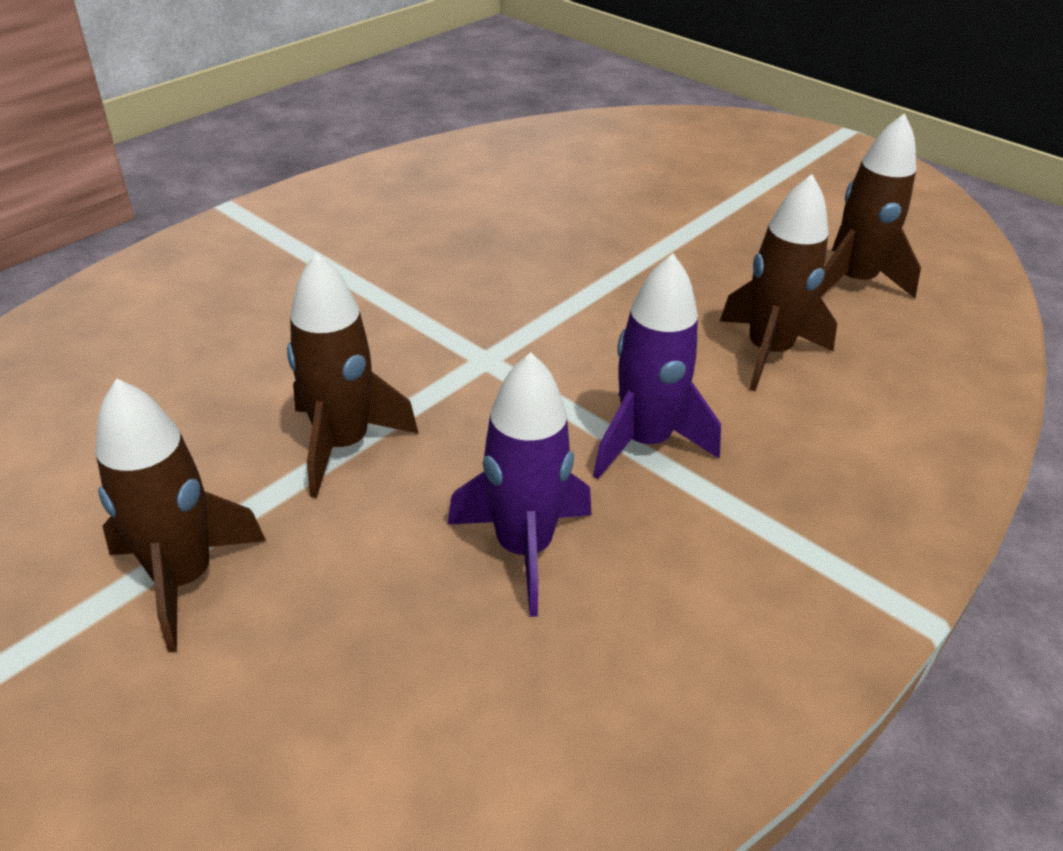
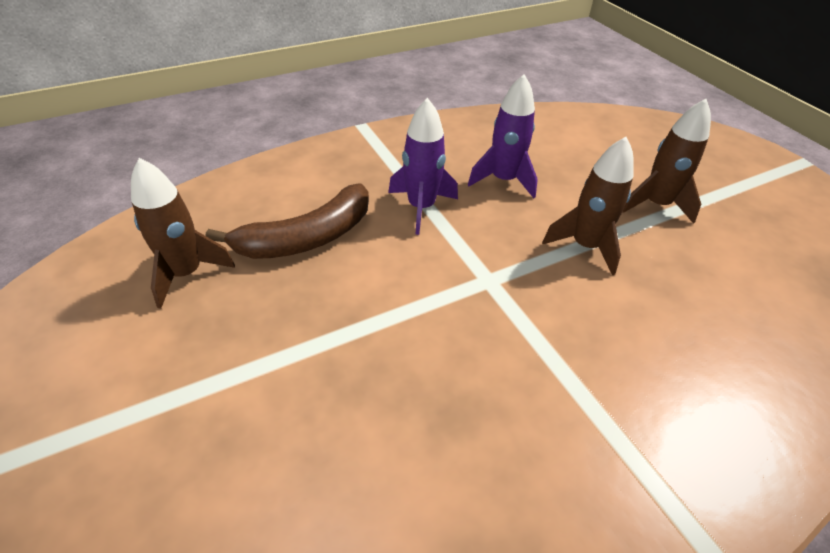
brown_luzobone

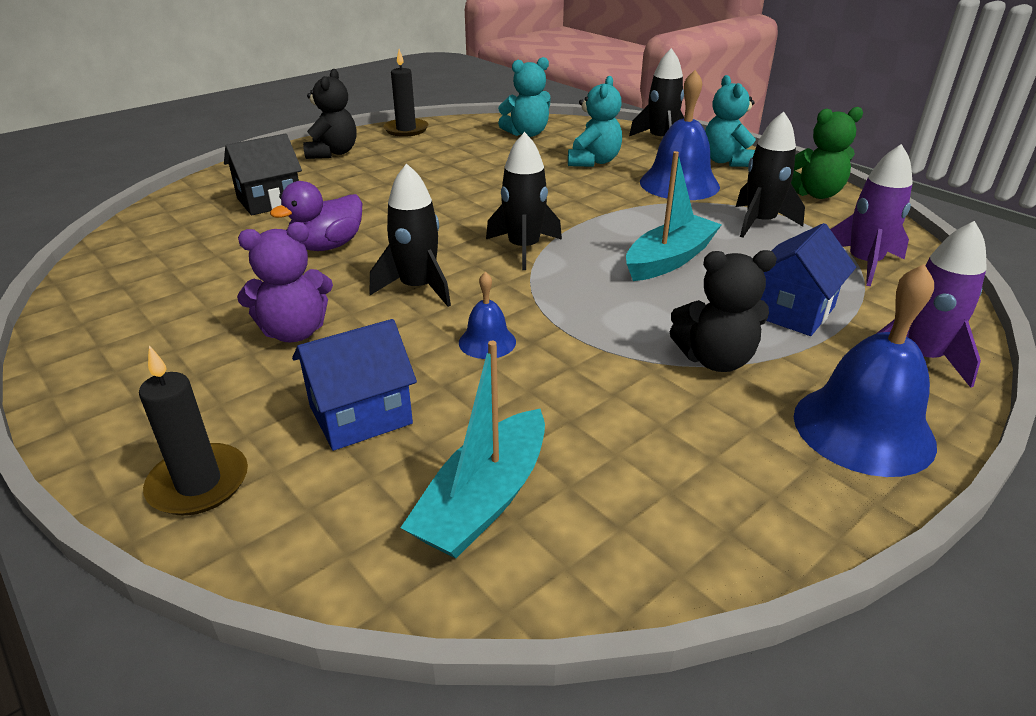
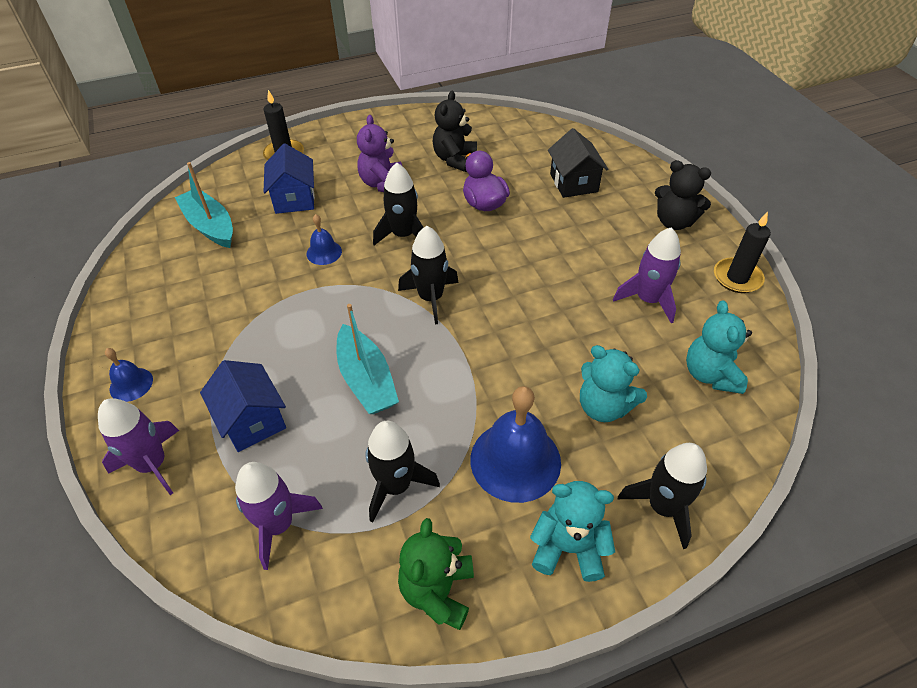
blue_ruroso (1st from left); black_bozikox (1st from left); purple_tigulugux (3rd from left)

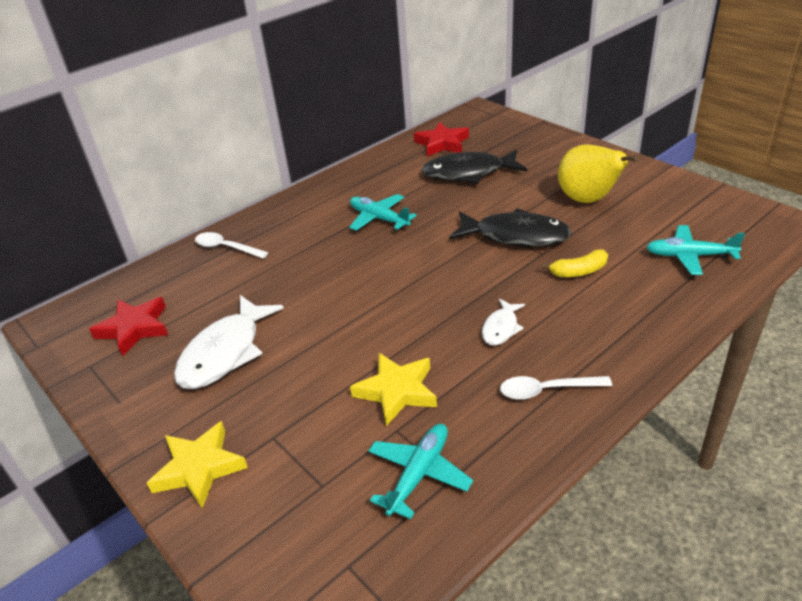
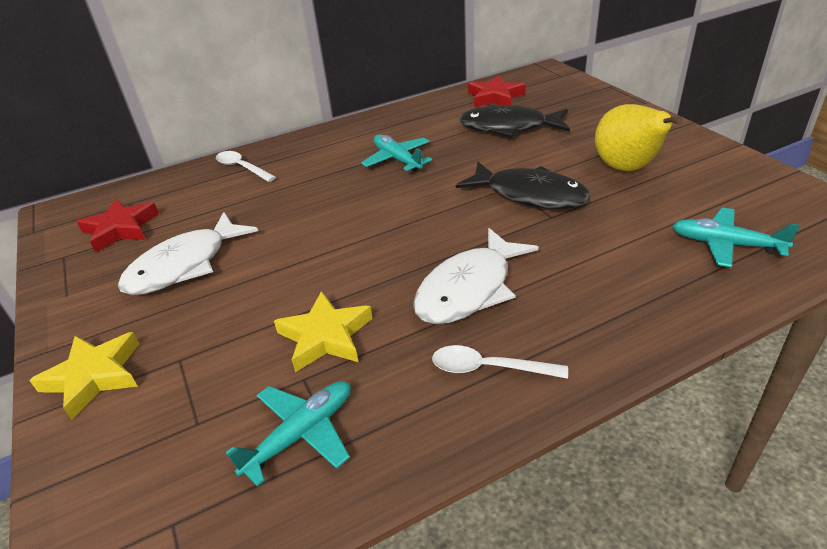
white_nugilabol (2nd from left); yellow_luzobone

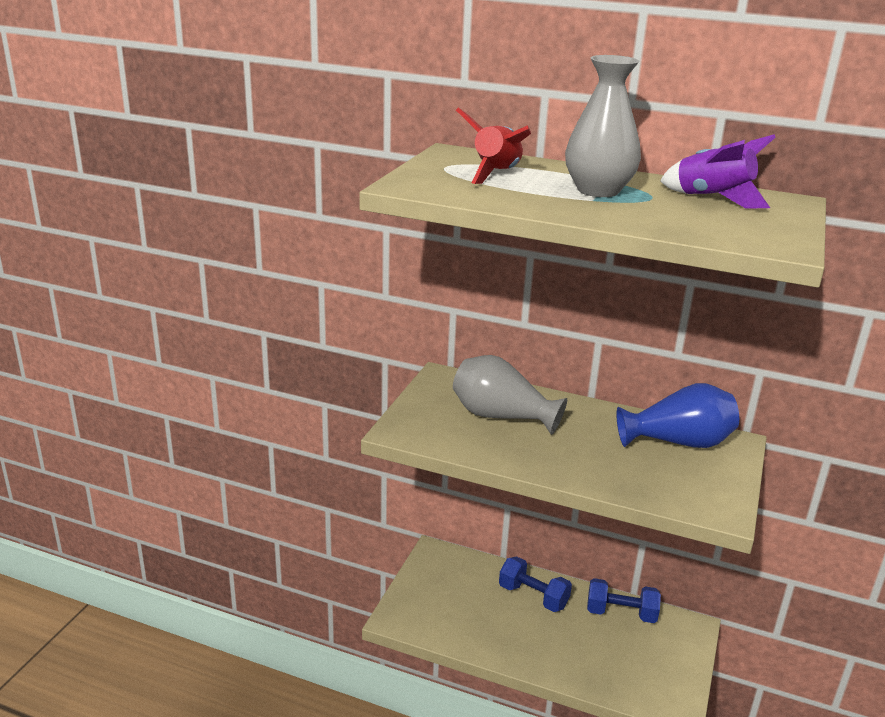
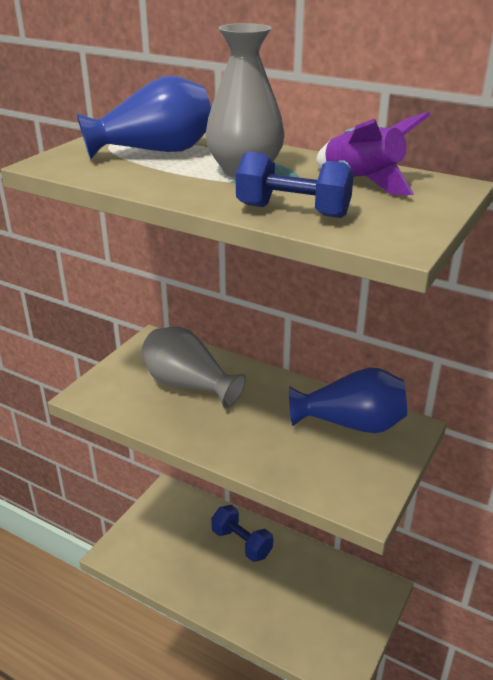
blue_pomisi (1st from left); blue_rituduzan (2nd from left)

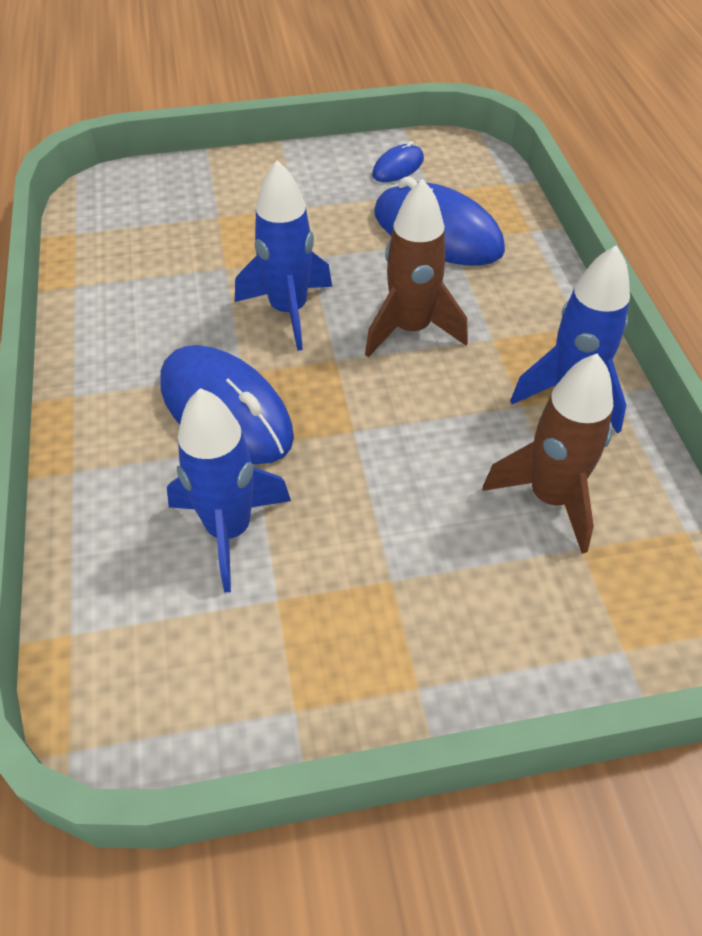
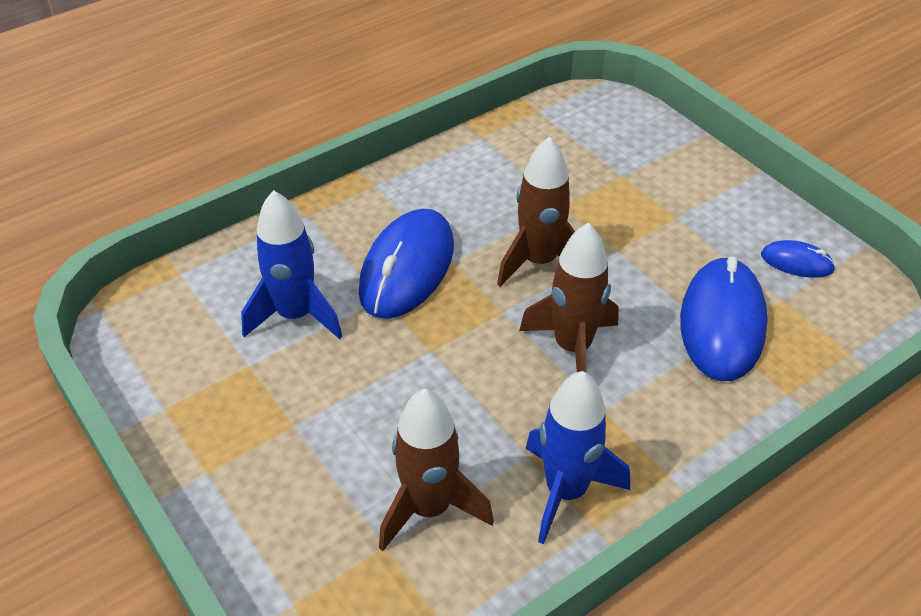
brown_tigulugux (2nd from left)

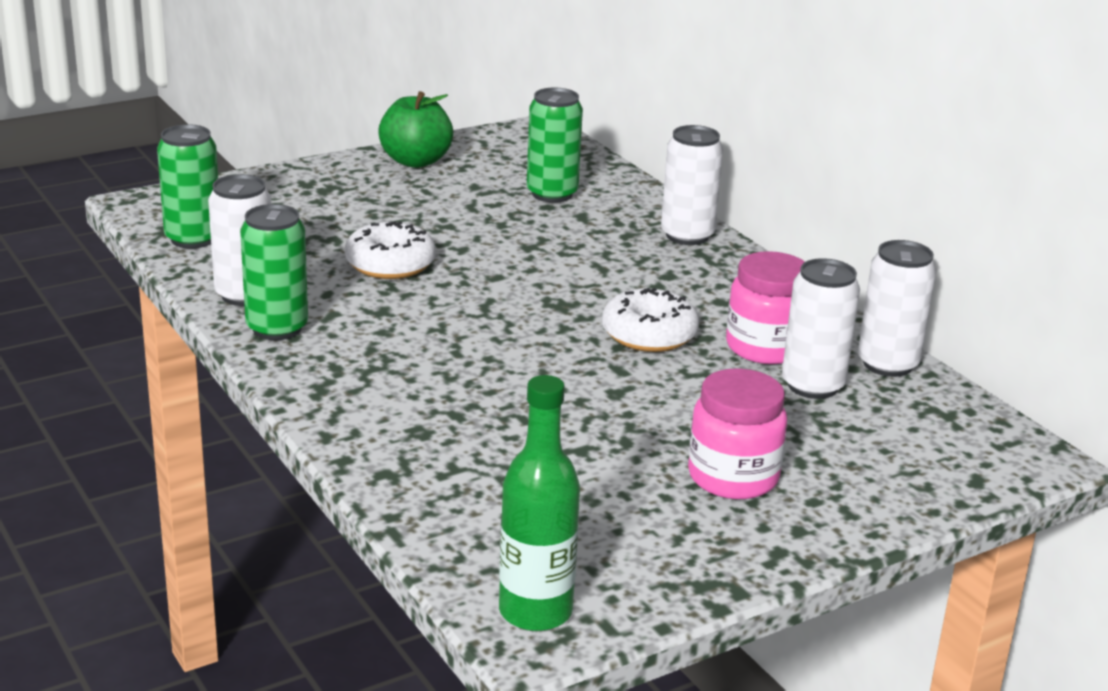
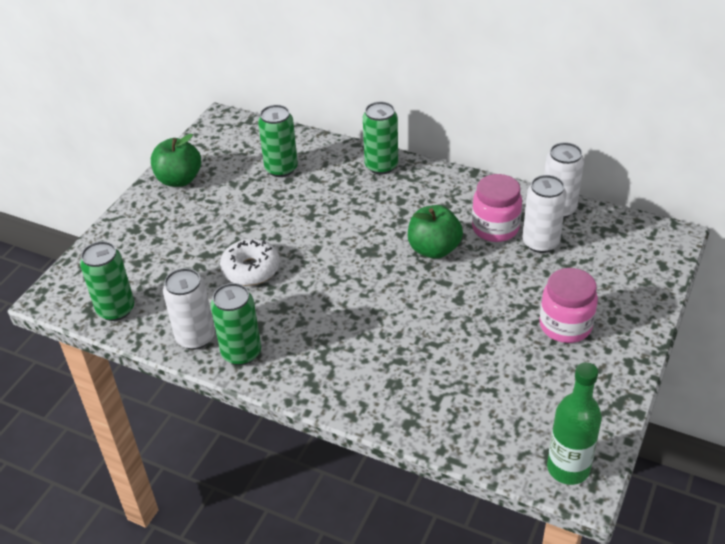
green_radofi (4th from left); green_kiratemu (2nd from left)

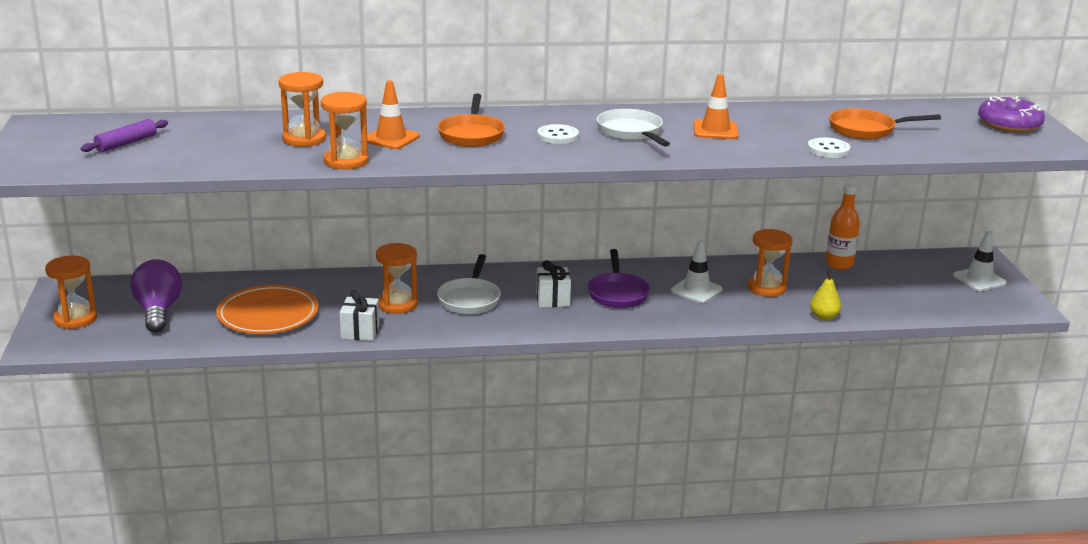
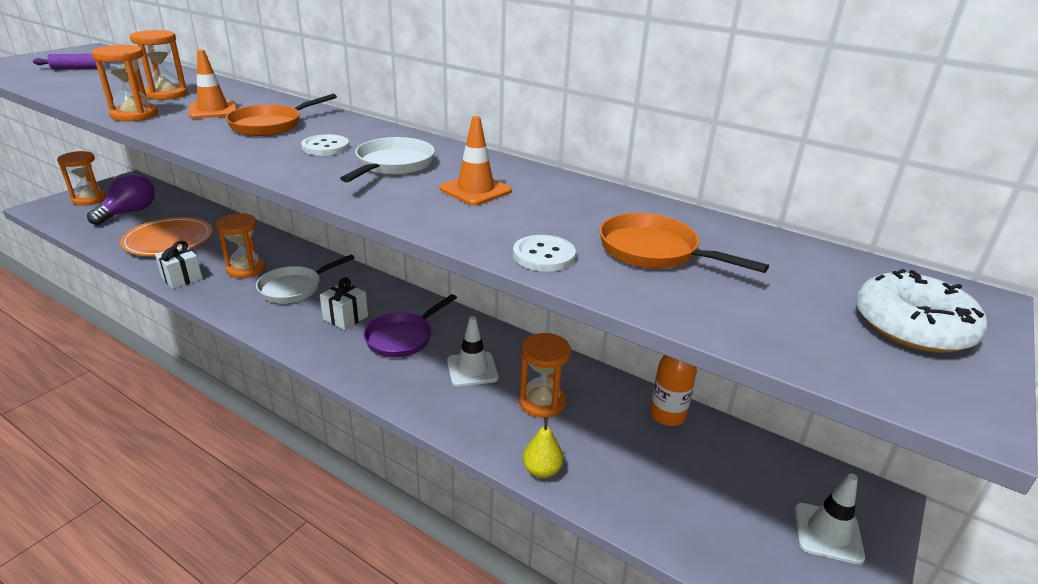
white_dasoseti

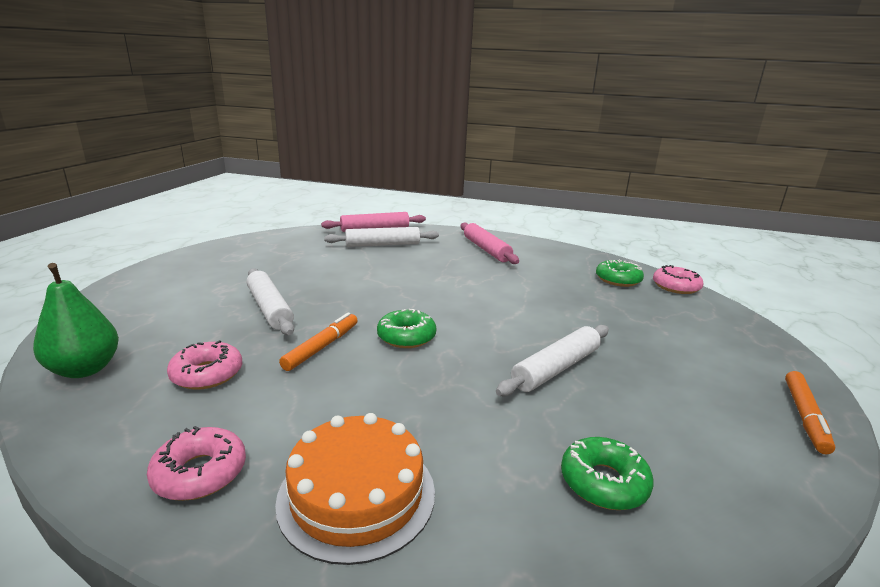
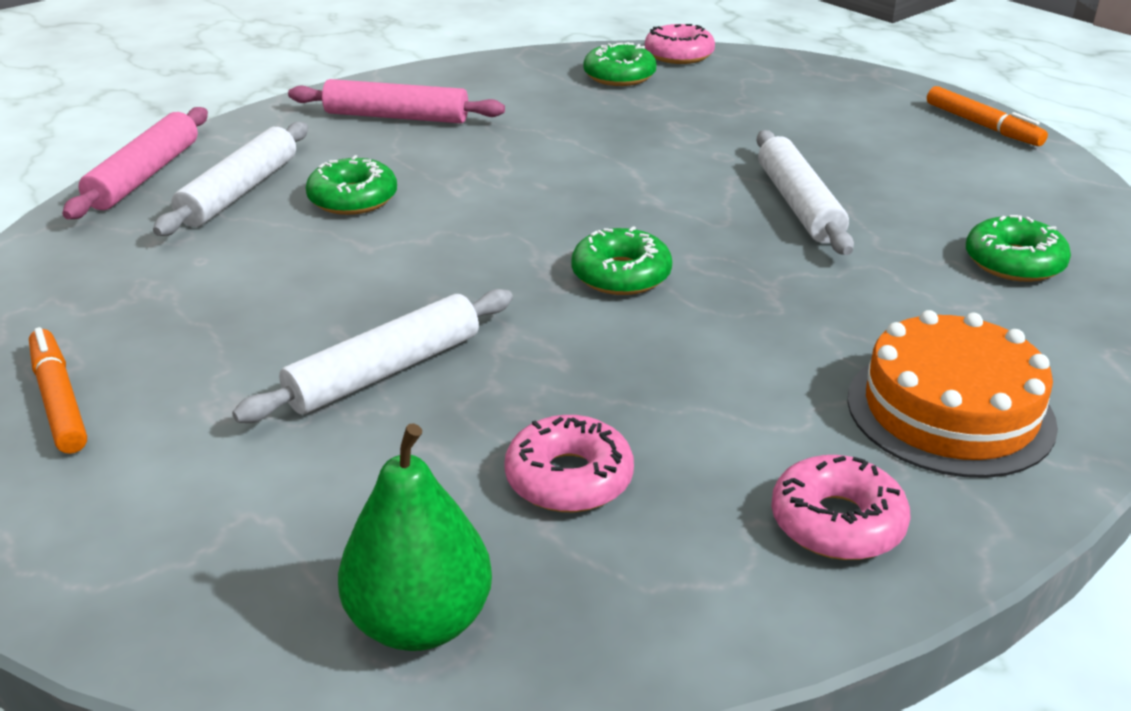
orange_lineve (1st from left); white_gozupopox (2nd from left); green_dasoseti (1st from left)

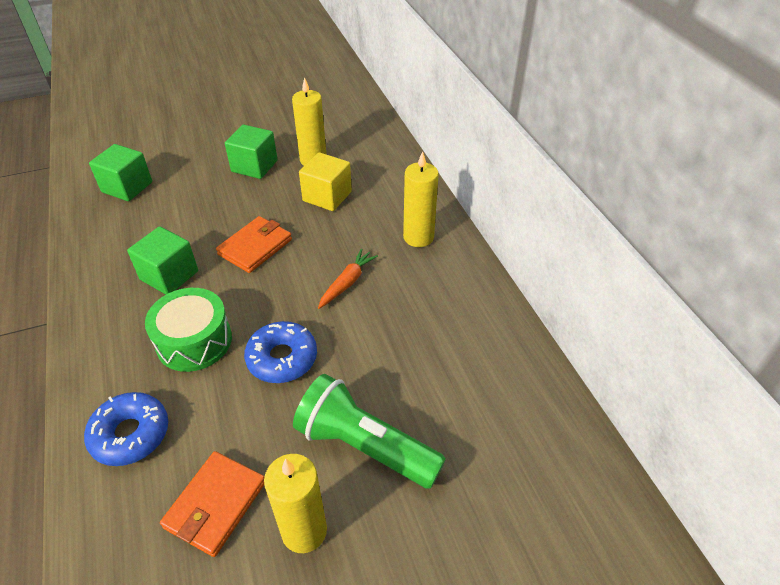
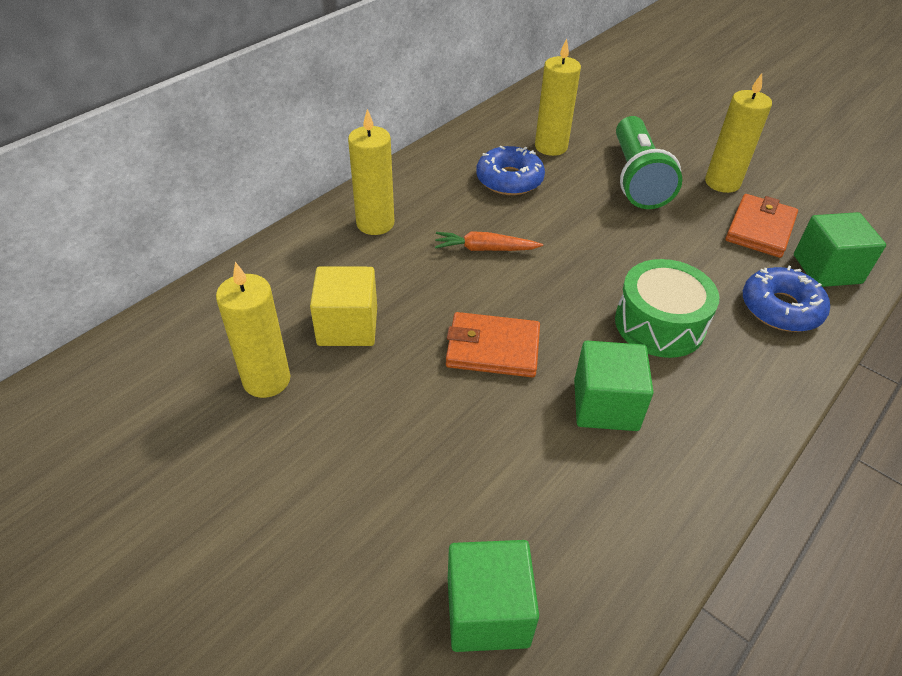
blue_dasoseti (1st from left); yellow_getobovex (3rd from left); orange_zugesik (2nd from left); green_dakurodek (3rd from left)

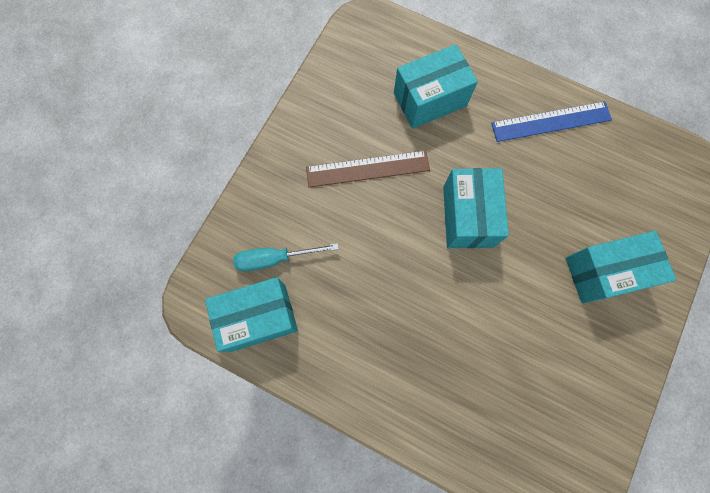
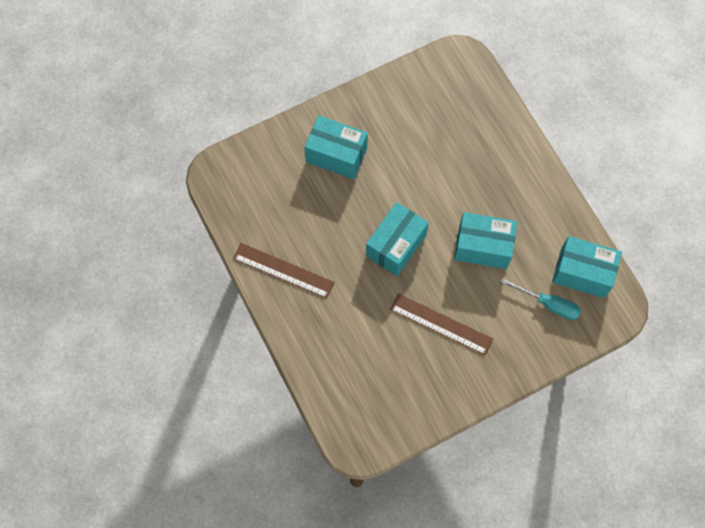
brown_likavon (1st from left); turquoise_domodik (3rd from left)

